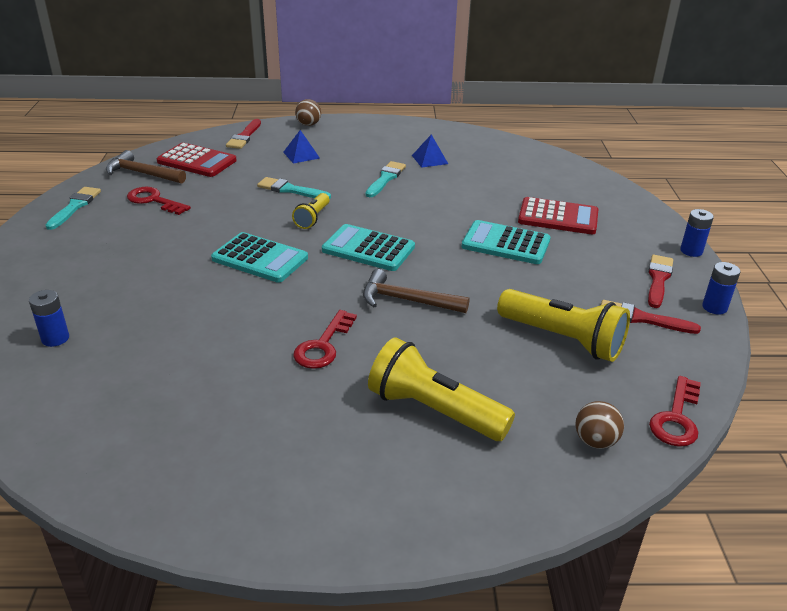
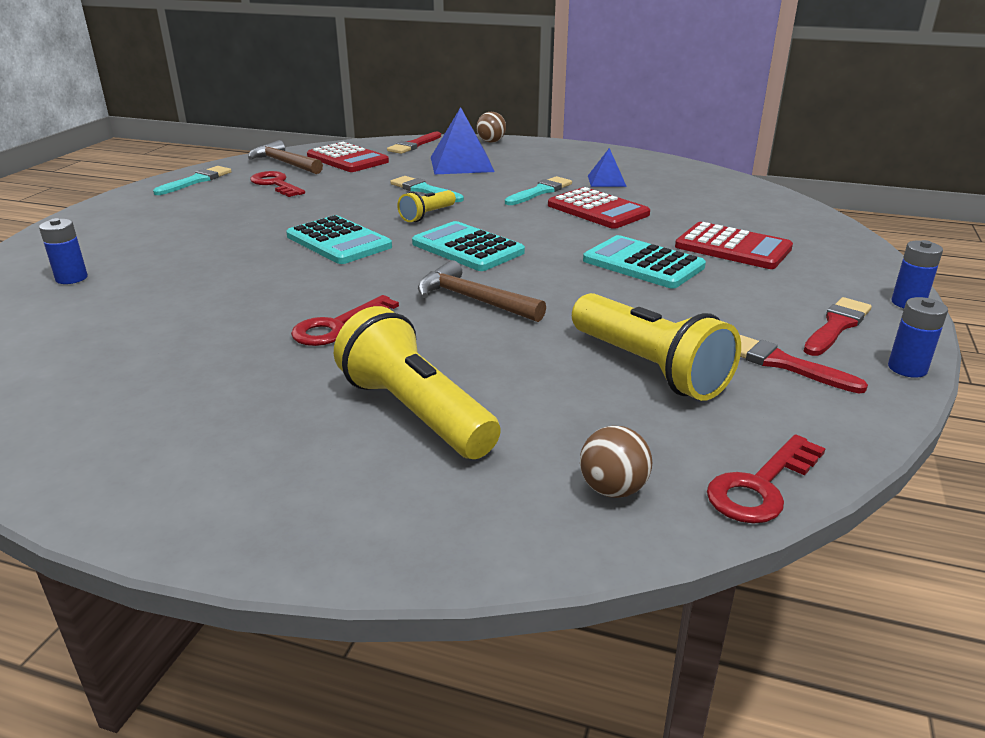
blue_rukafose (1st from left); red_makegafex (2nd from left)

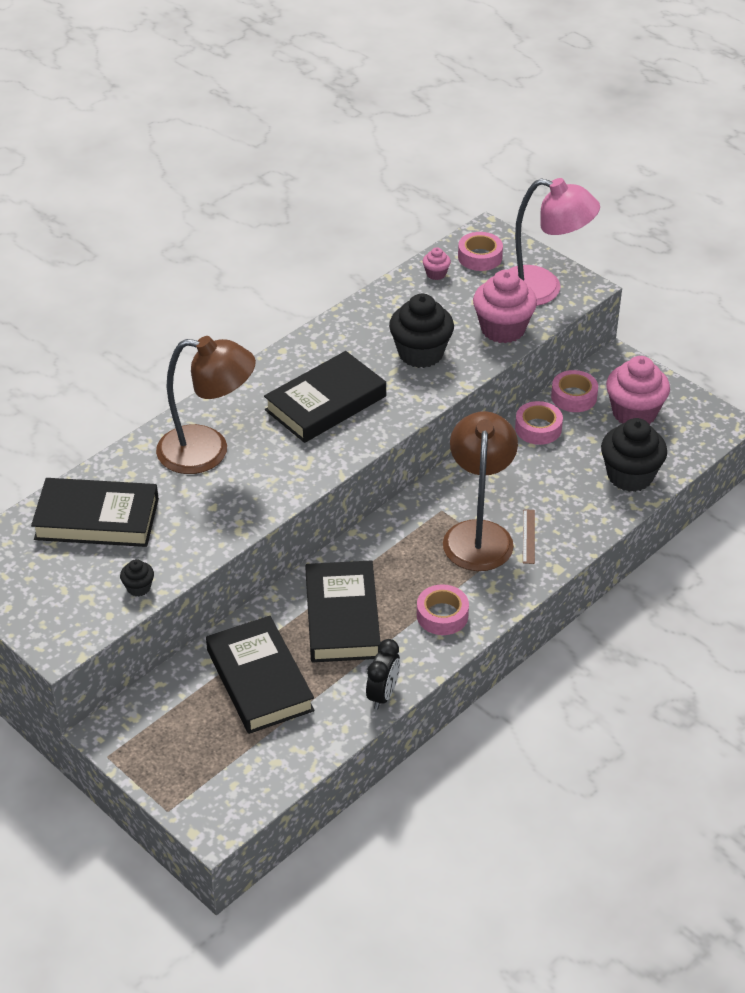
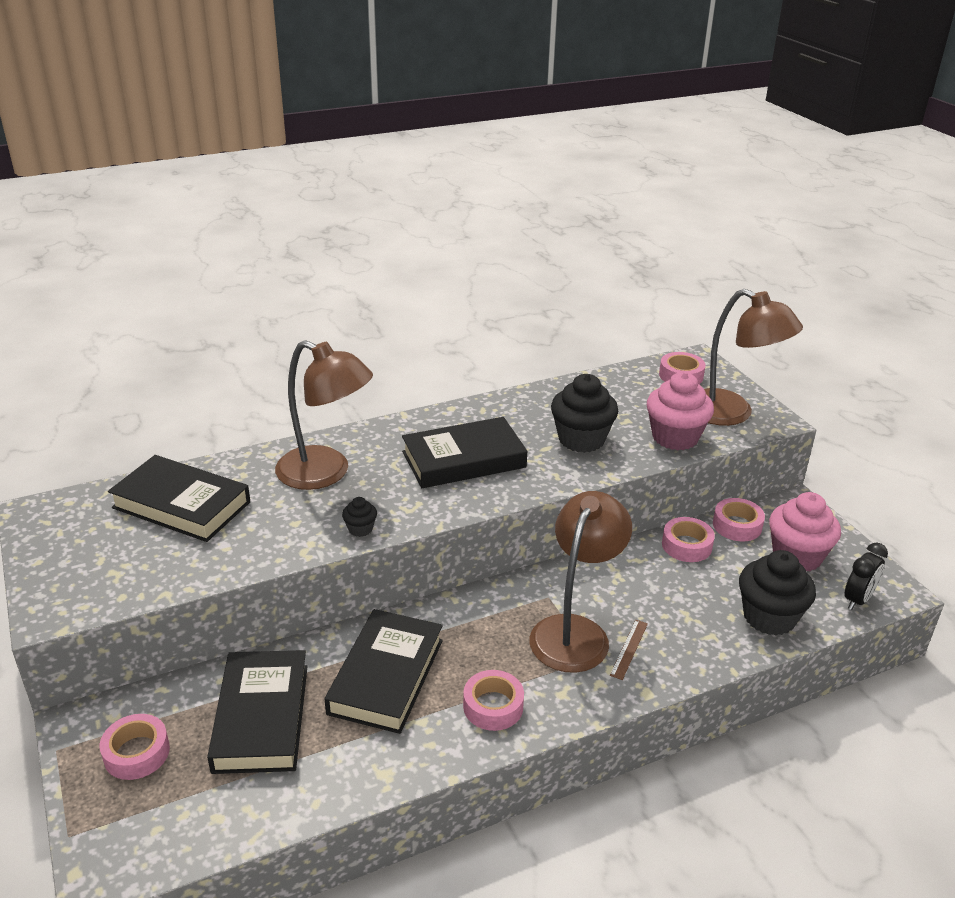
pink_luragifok (1st from left); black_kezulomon (1st from left); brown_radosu (3rd from left); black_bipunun; pink_kezulomon (1st from left in the first image)

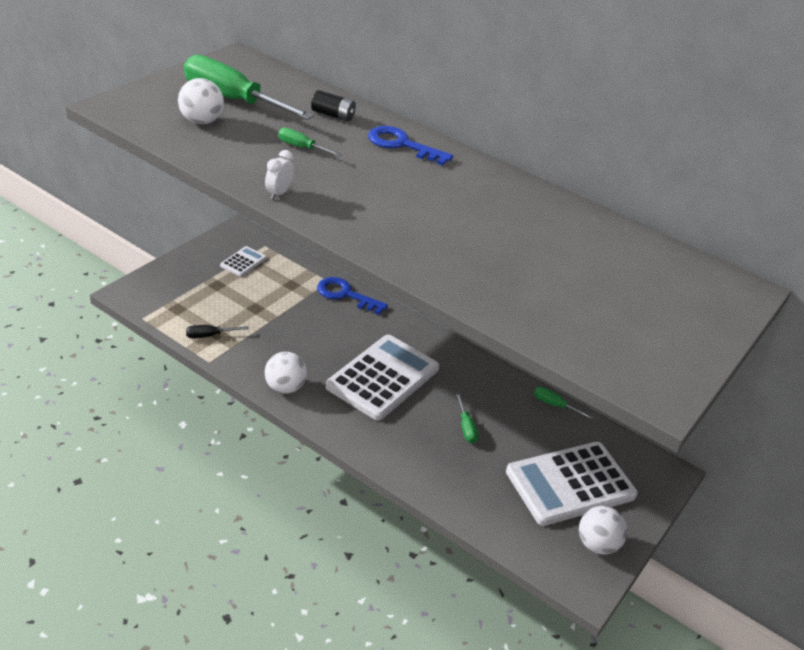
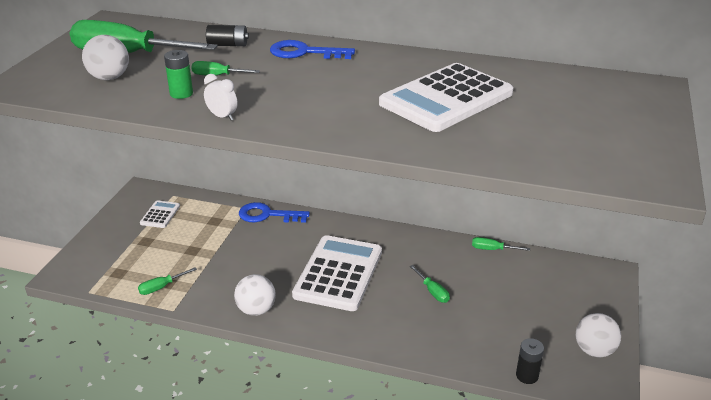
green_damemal (2nd from left); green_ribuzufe; white_bipunun; white_makegafex (3rd from left); black_ribuzufe (2nd from left)

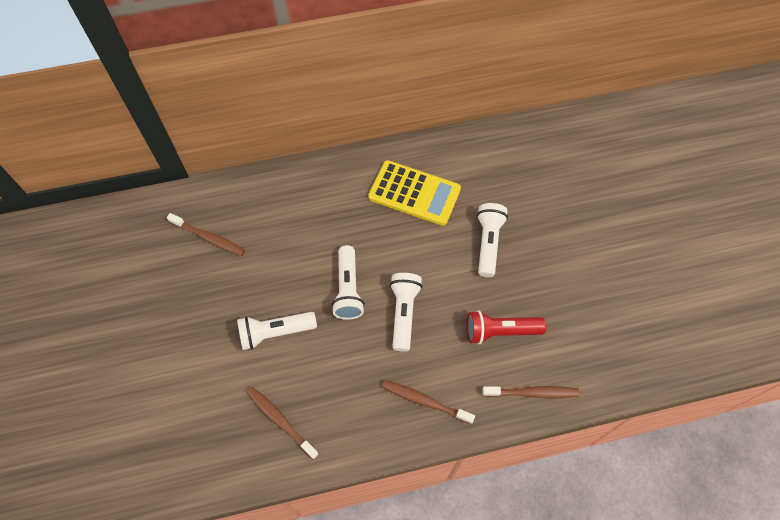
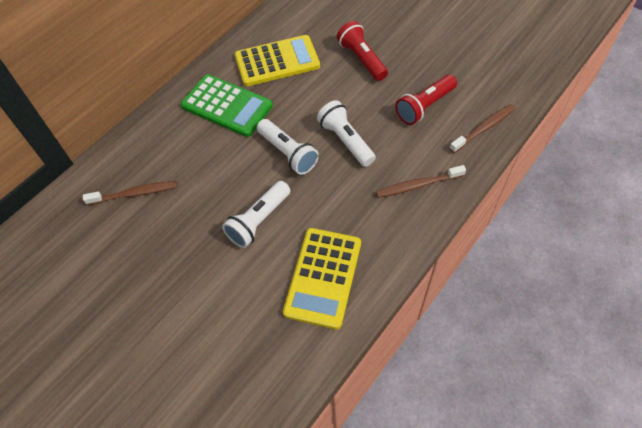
green_makegafex; yellow_makegafex (2nd from left); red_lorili (1st from left)

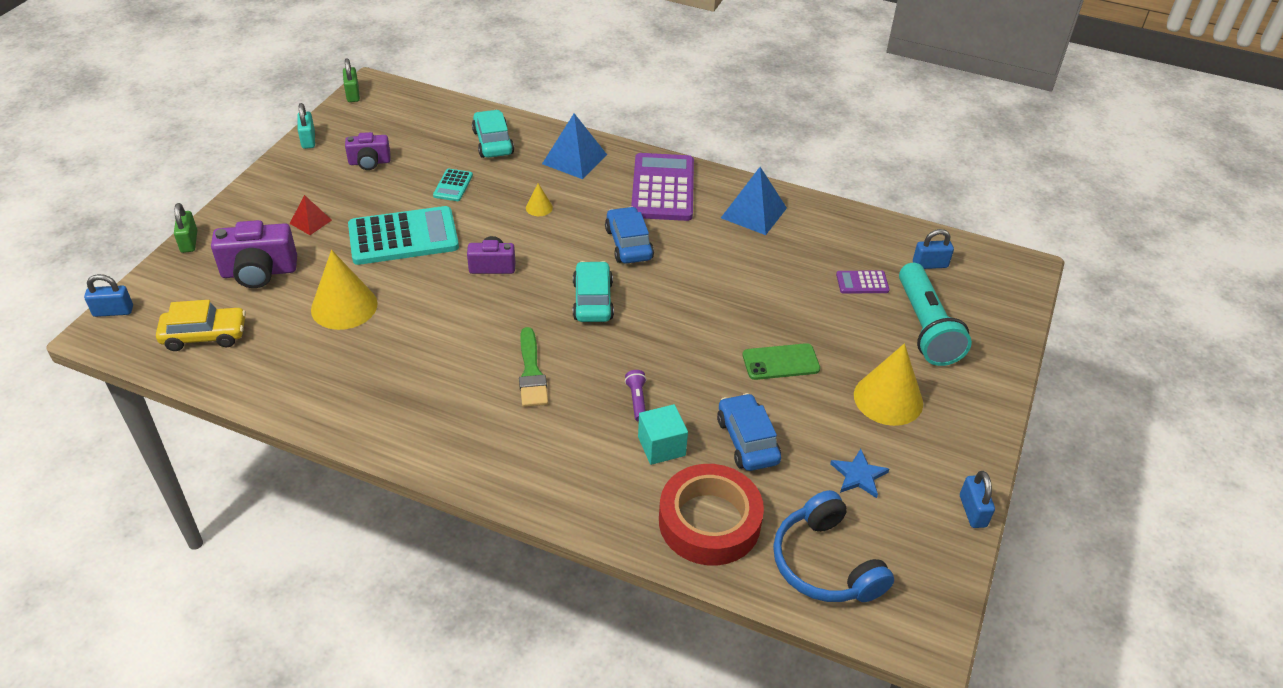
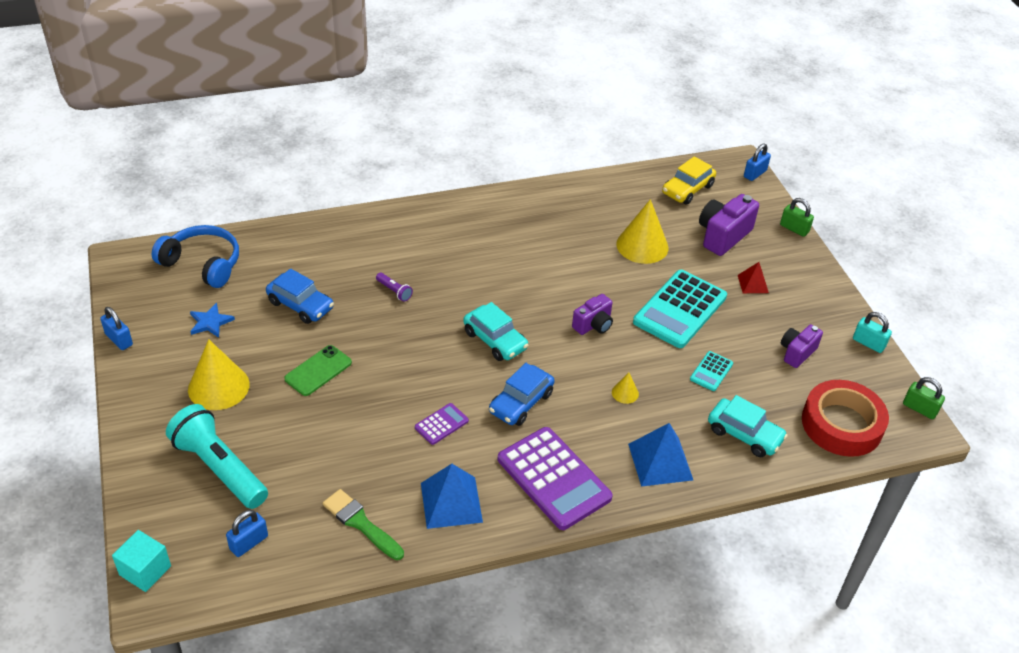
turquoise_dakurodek; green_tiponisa; purple_makegafex (1st from left); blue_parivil (2nd from left); turquoise_makegafex (2nd from left); red_luragifok

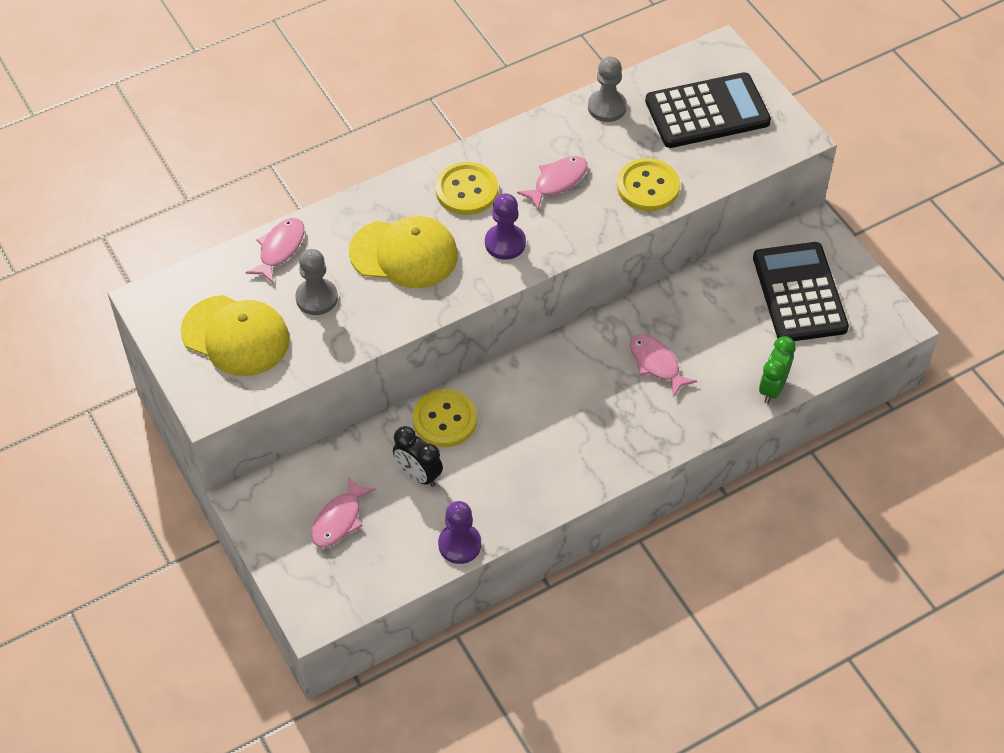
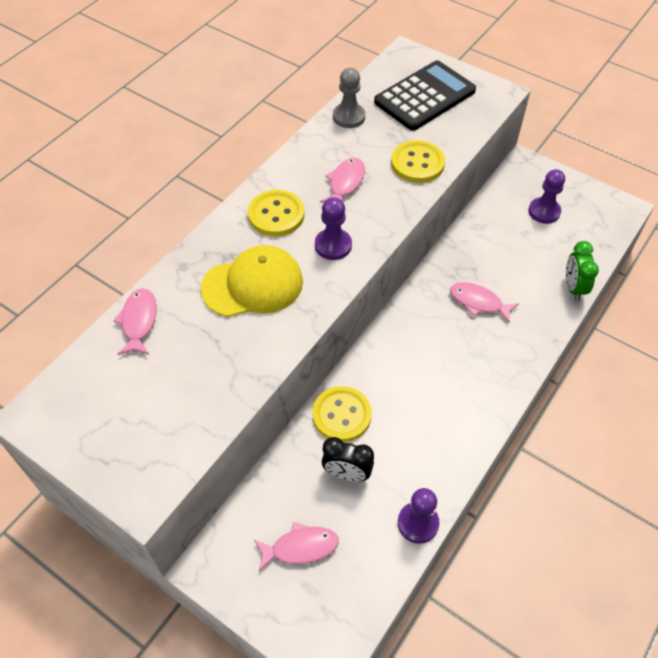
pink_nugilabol (2nd from left); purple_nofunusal (3rd from left); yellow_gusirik (1st from left in the first image); grey_nofunusal (1st from left in the first image)

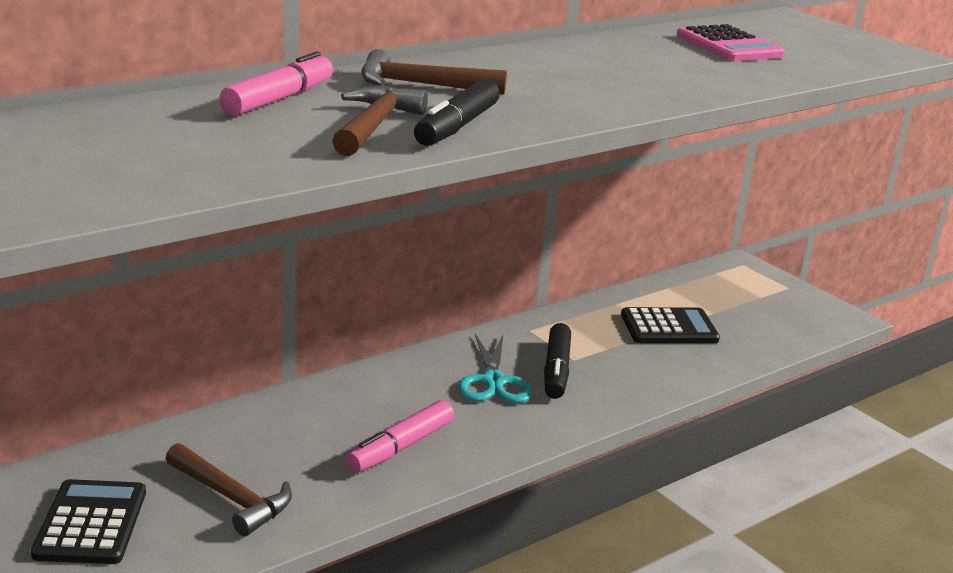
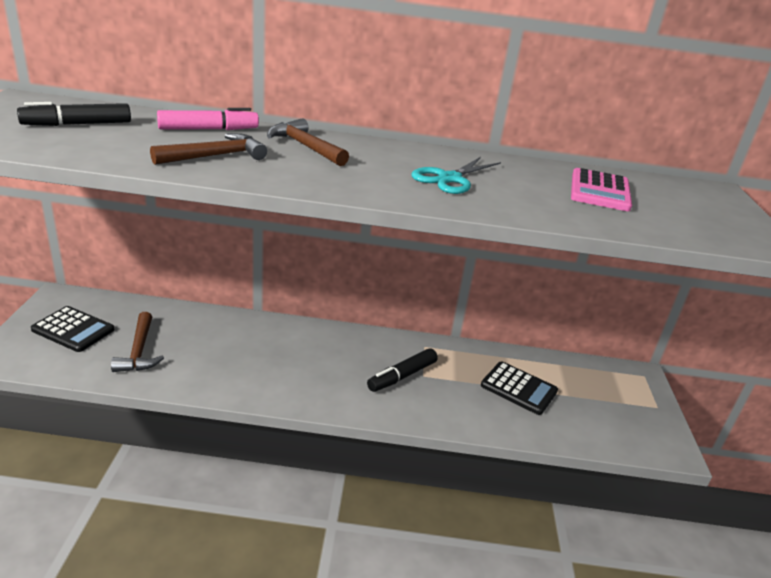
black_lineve (1st from left); black_makegafex (1st from left); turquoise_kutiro; pink_lineve (2nd from left in the first image)

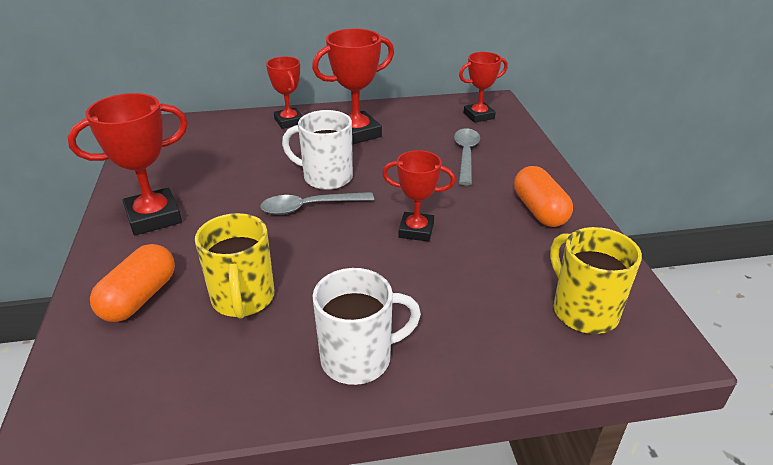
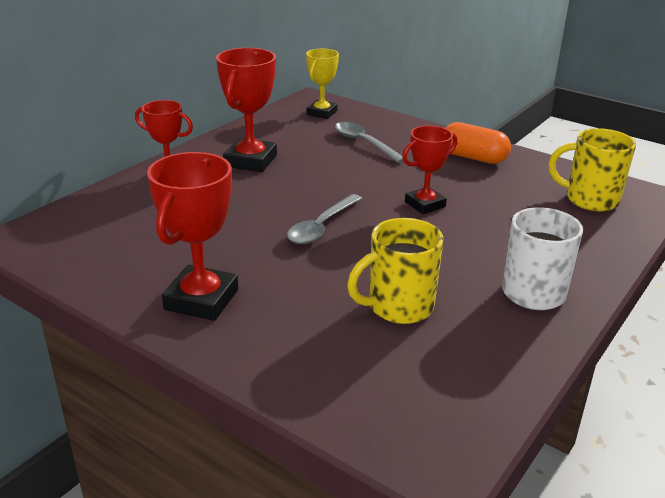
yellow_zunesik; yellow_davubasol (1st from left); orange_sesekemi (1st from left in the first image); white_davubasol (1st from left in the first image)

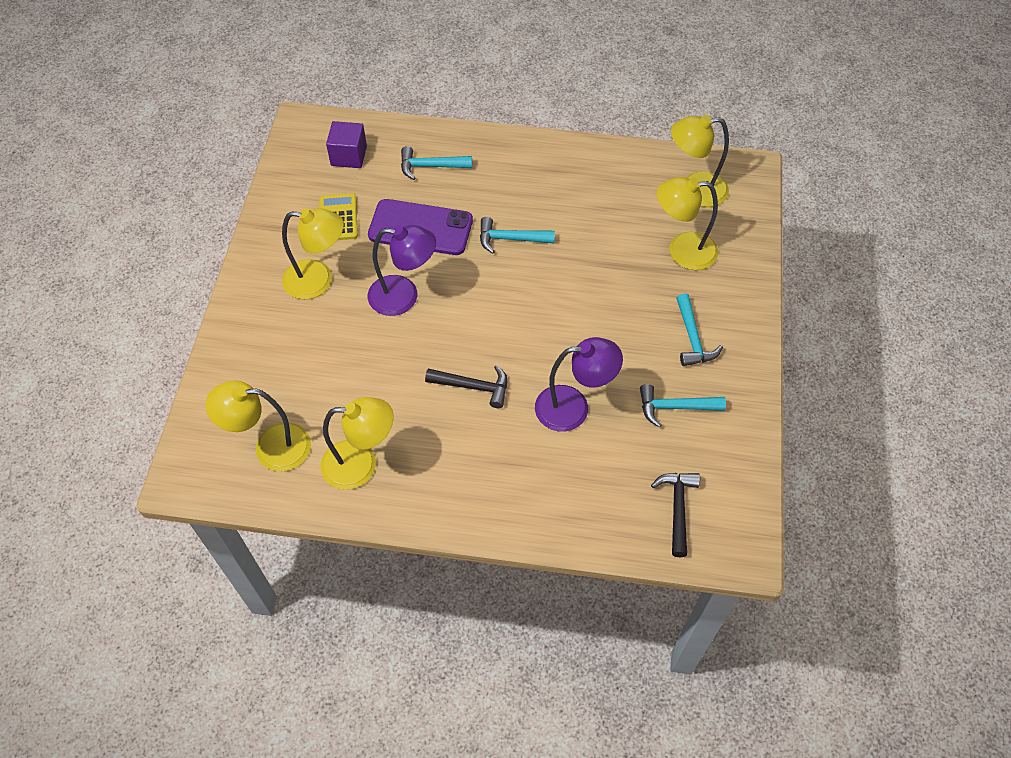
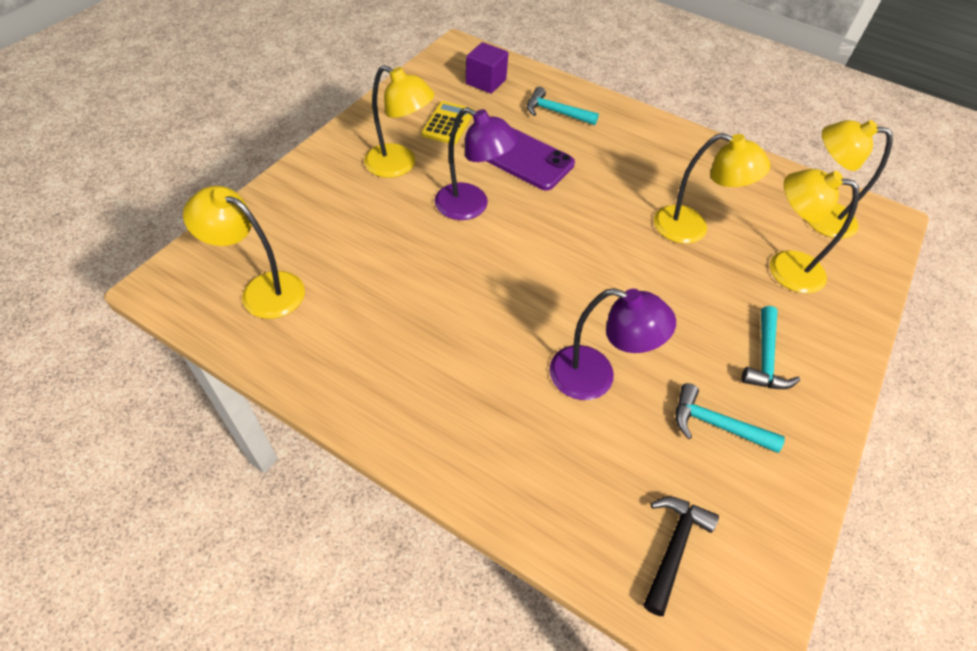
yellow_radosu (3rd from left); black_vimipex (1st from left in the first image); turquoise_vimipex (2nd from left in the first image)

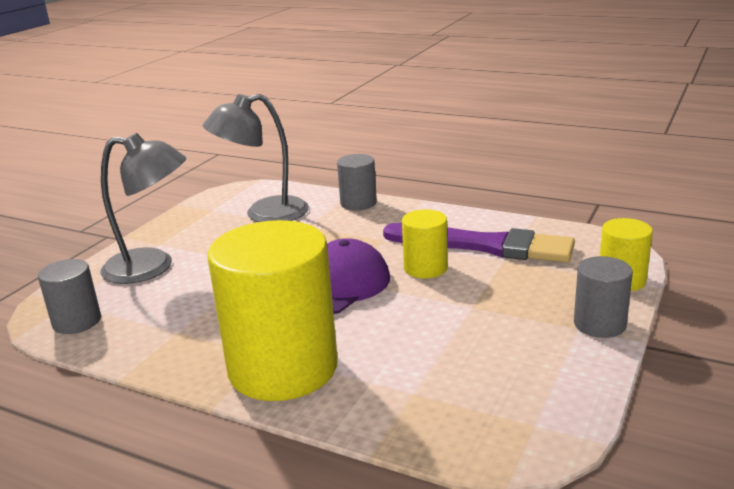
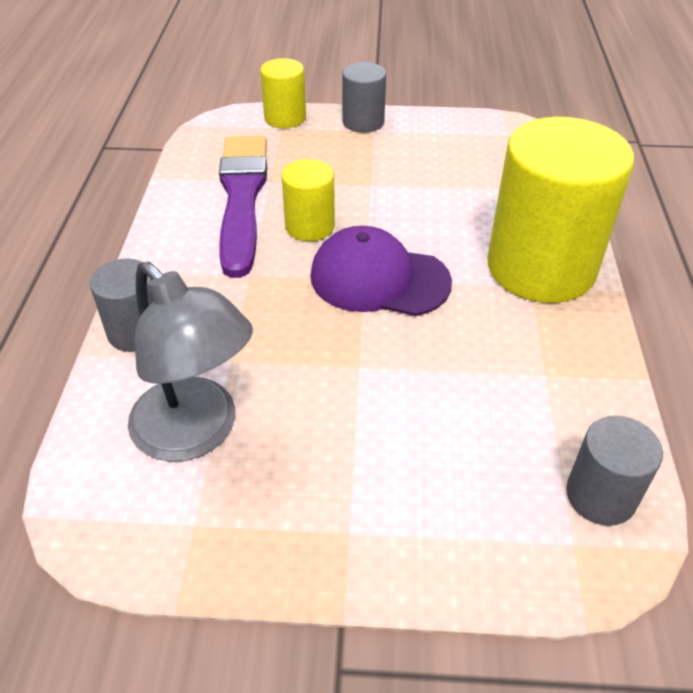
grey_radosu (1st from left in the first image)

